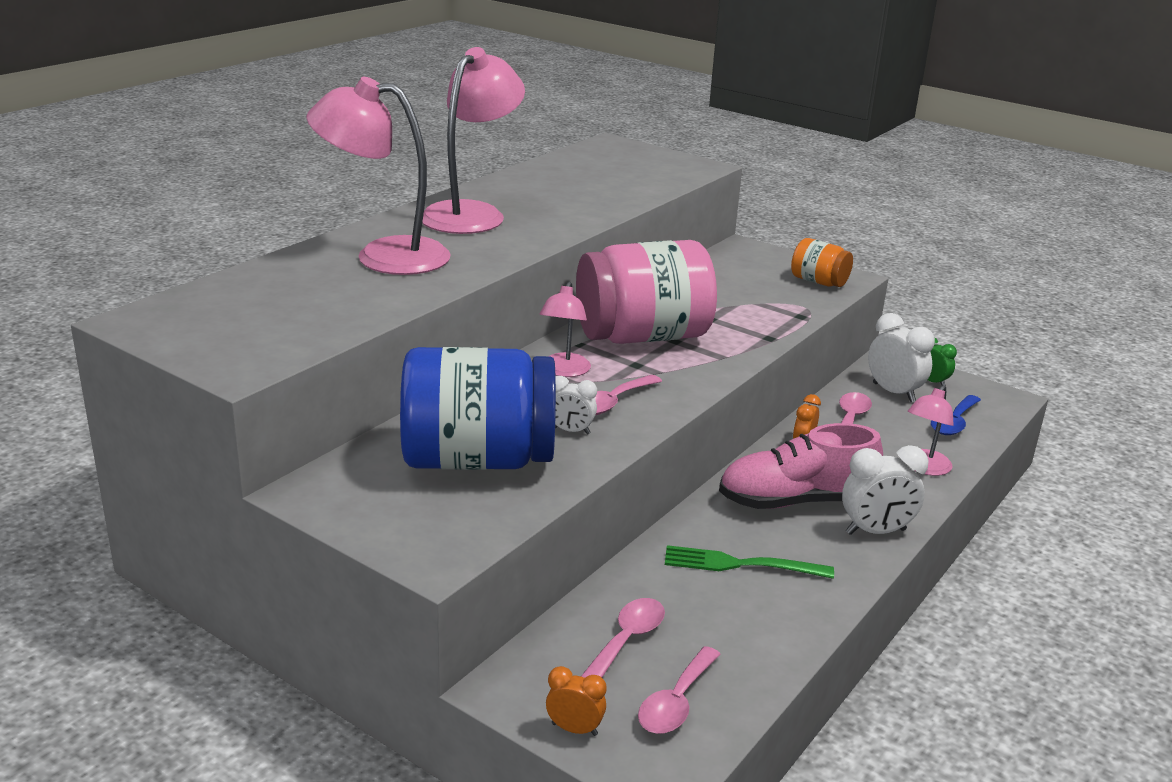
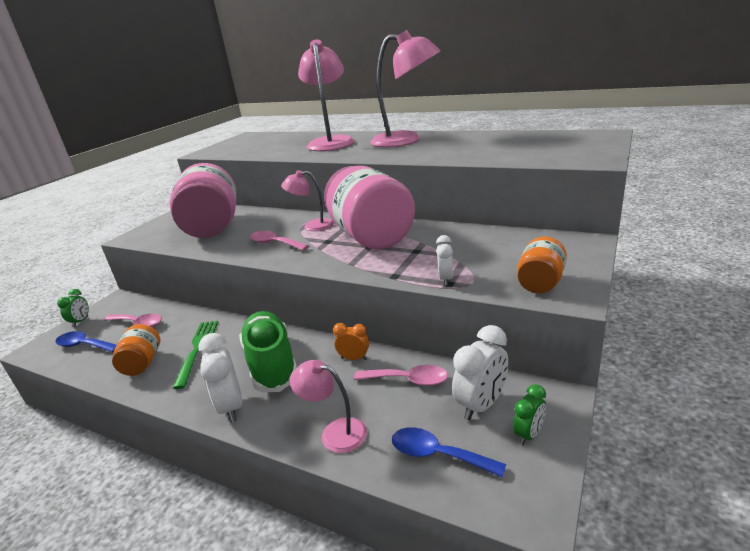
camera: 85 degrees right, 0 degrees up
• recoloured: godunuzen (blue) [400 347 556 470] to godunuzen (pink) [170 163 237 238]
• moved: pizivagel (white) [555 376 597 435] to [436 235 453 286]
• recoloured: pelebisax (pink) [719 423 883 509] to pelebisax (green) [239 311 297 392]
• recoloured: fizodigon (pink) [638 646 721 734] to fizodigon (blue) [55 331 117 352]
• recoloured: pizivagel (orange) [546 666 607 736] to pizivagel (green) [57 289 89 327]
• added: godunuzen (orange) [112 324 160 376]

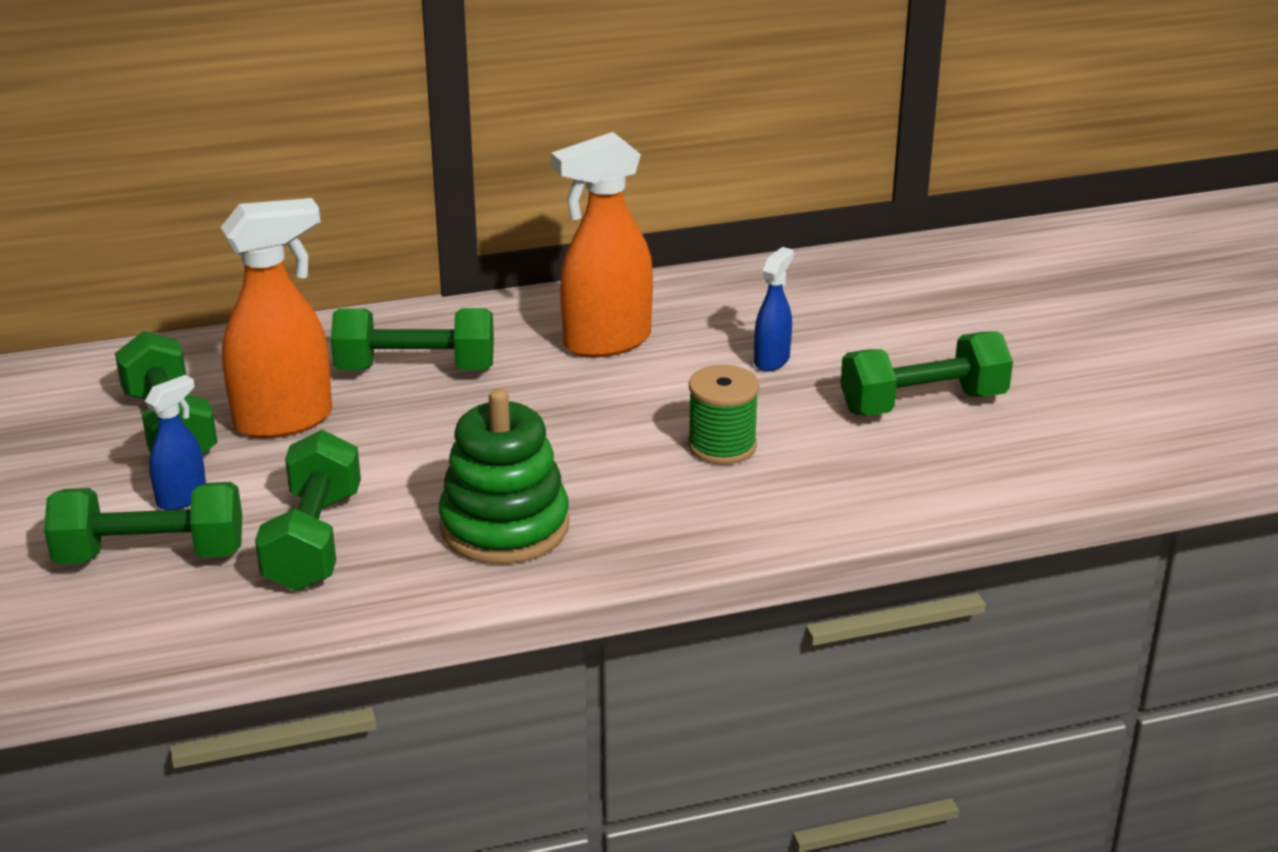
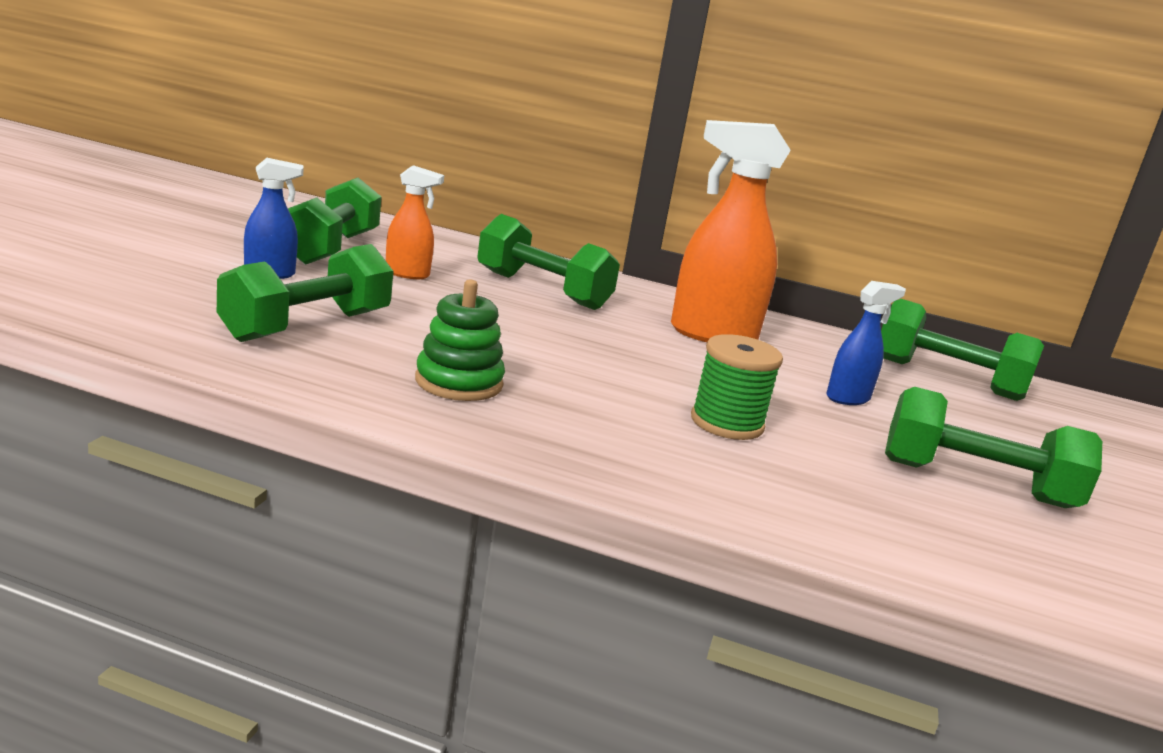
camera: 30 degrees right, 10 degrees down
• resized: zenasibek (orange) [221 198 332 438] = [386 165 444 279] x0.52
• resized: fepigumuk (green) [439 389 569 564] = [415 279 505 401] x0.66
• moved: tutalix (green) [44 482 242 564] to [881 299 1044 401]

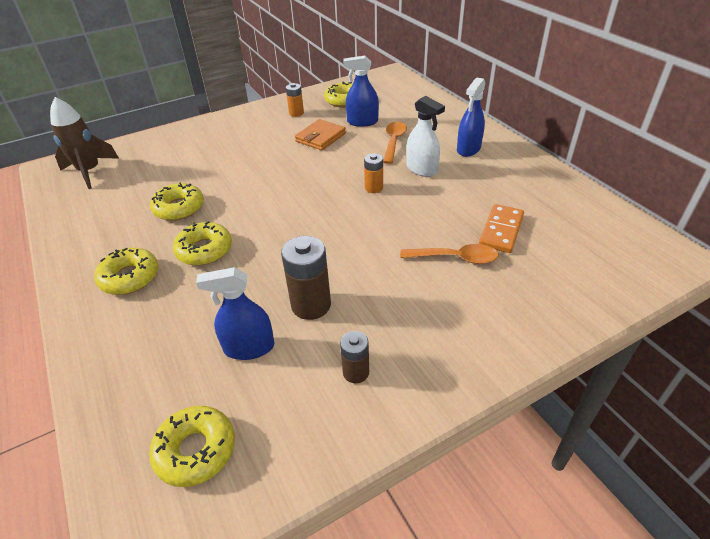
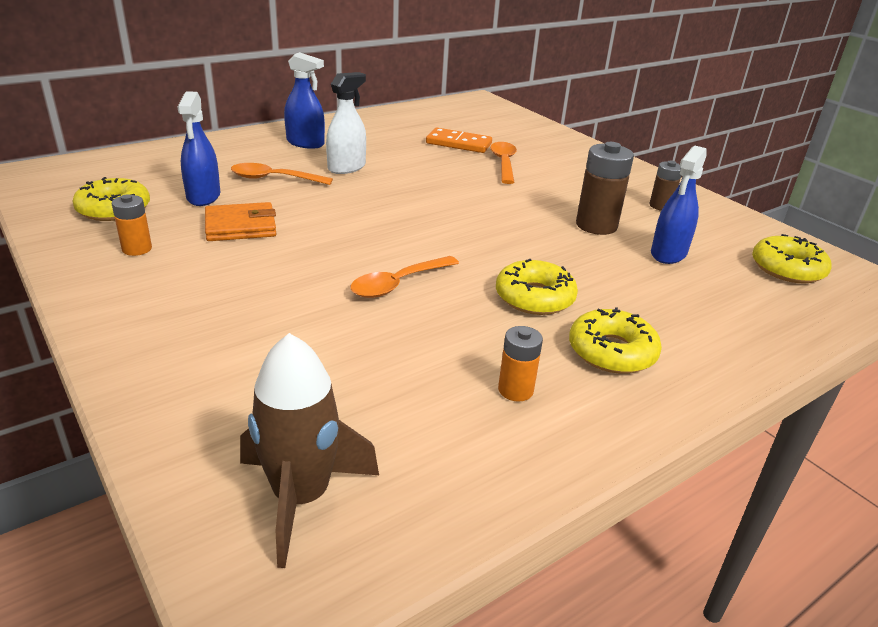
camera: 100 degrees left, 10 degrees down
• turned: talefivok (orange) [295 119 346 151] = [205 202 276 241] 45 degrees counterclockwise
• moved: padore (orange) [364 153 383 193] to [498 326 543 402]
• removed: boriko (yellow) [150 183 204 221]
• turned: zenasibek (blue) [196 267 275 360] = [651 146 707 264] 45 degrees clockwise
• added: fizodigon (orange) [350 256 459 298]

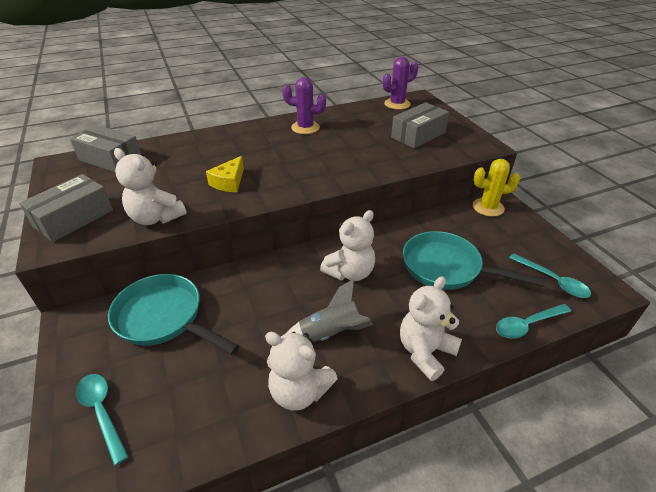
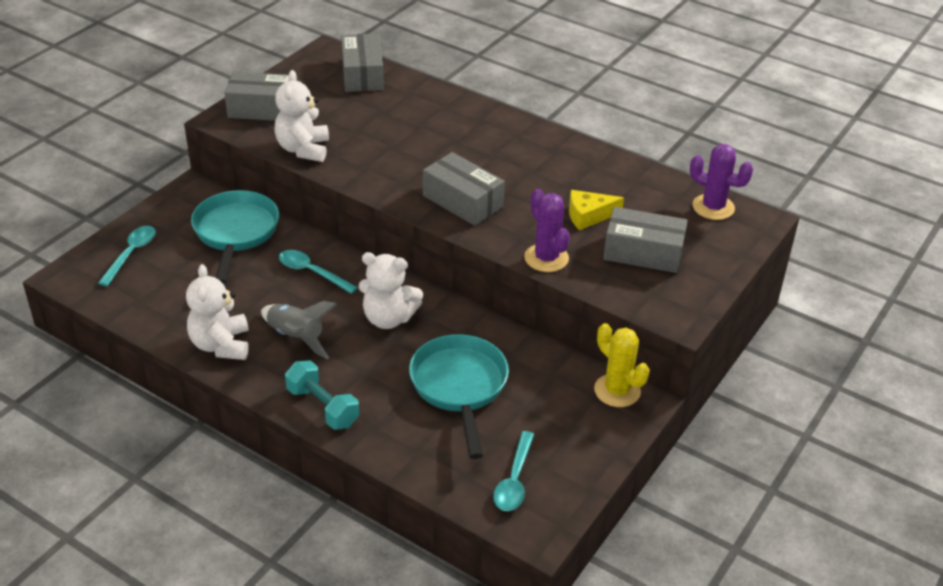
camera: 55 degrees right, 0 degrees up
• moved: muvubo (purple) [282 77 326 134] to [524 189 570 272]
• moved: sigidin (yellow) [206 156 244 192] to [569 190 624 230]
• replaced: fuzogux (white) [400 276 462 381] to tutalix (turquoise) [285 360 359 430]
• moved: fizodigon (turquoise) [496 304 571 339] to [279 250 358 294]
• added: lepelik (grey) [423 152 505 226]

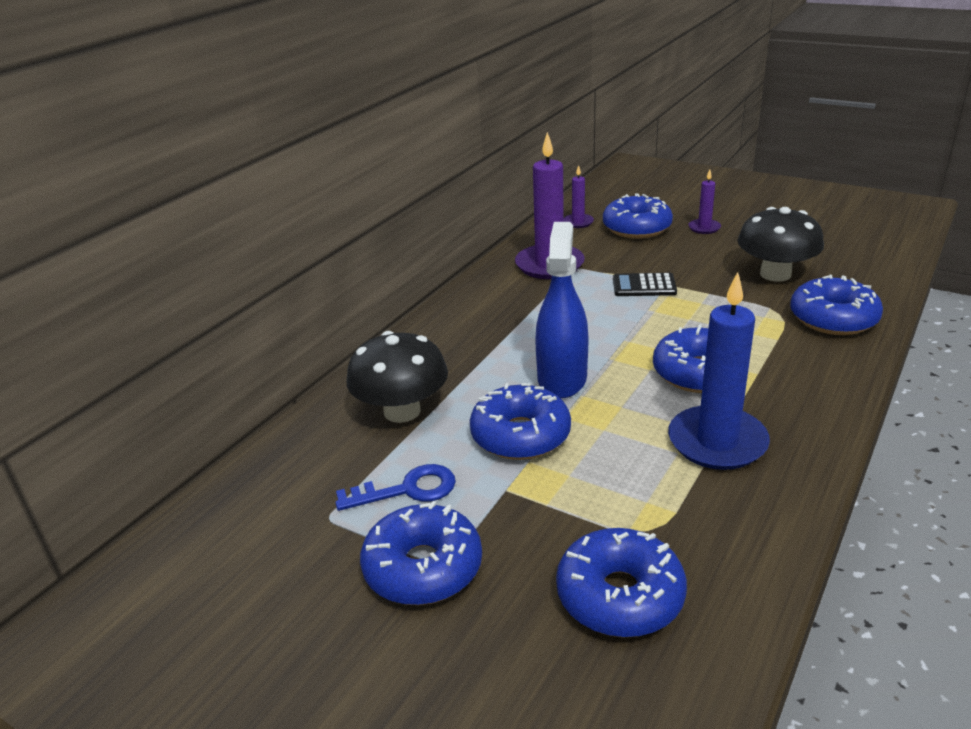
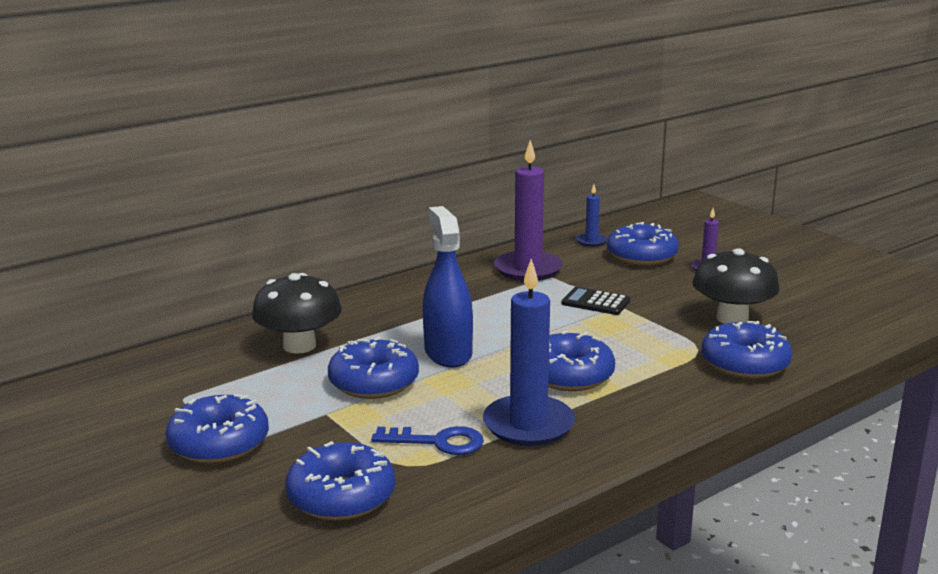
camera: 20 degrees right, 10 degrees down
• recoloured: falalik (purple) [564 165 594 228] to falalik (blue) [576 184 607 247]
• turned: zenasibek (blue) [535 222 588 398] = [423 206 473 368] 45 degrees counterclockwise
• moved: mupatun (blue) [336 464 456 511] to [371 426 484 455]

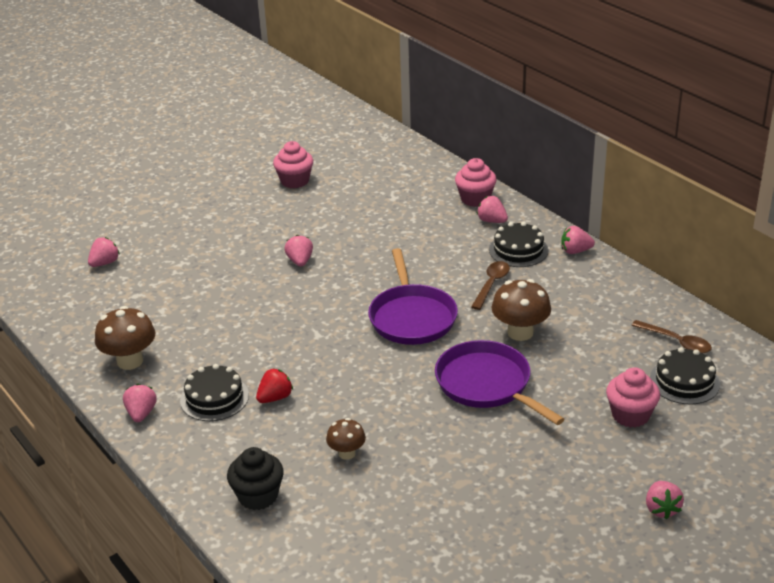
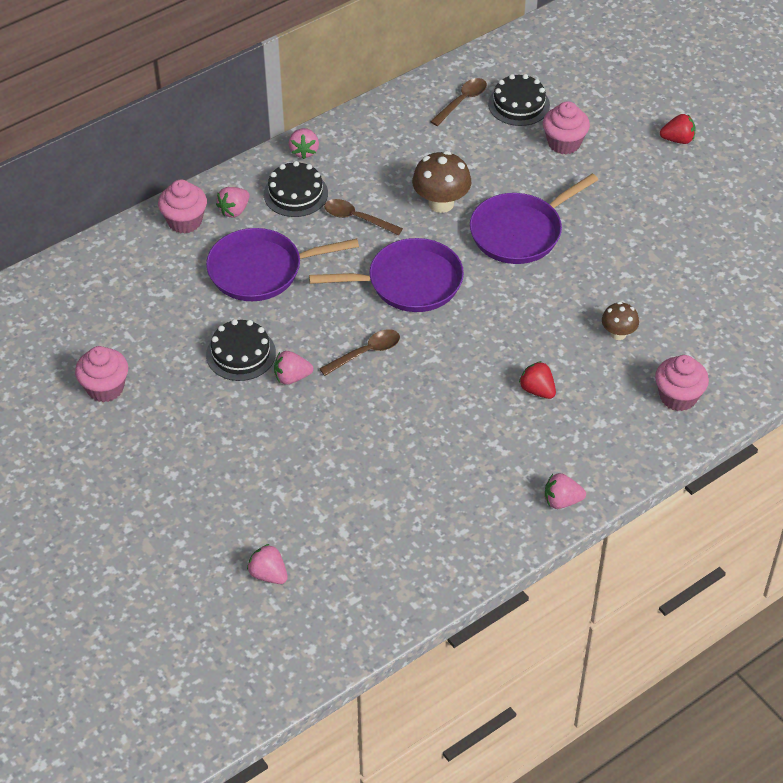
camera: 90 degrees left, 15 degrees up
• removed: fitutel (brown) [95 306 156 370]
• moved: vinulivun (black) [180 364 249 421] to [206 319 276 381]
• recoloured: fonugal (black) [227 447 284 510] to fonugal (pink) [655 355 709 411]
• recoloured: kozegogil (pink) [646 481 684 519] to kozegogil (red) [660 114 696 144]
• added: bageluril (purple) [206 228 359 301]
• added: fizodigon (brown) [319 329 400 376]

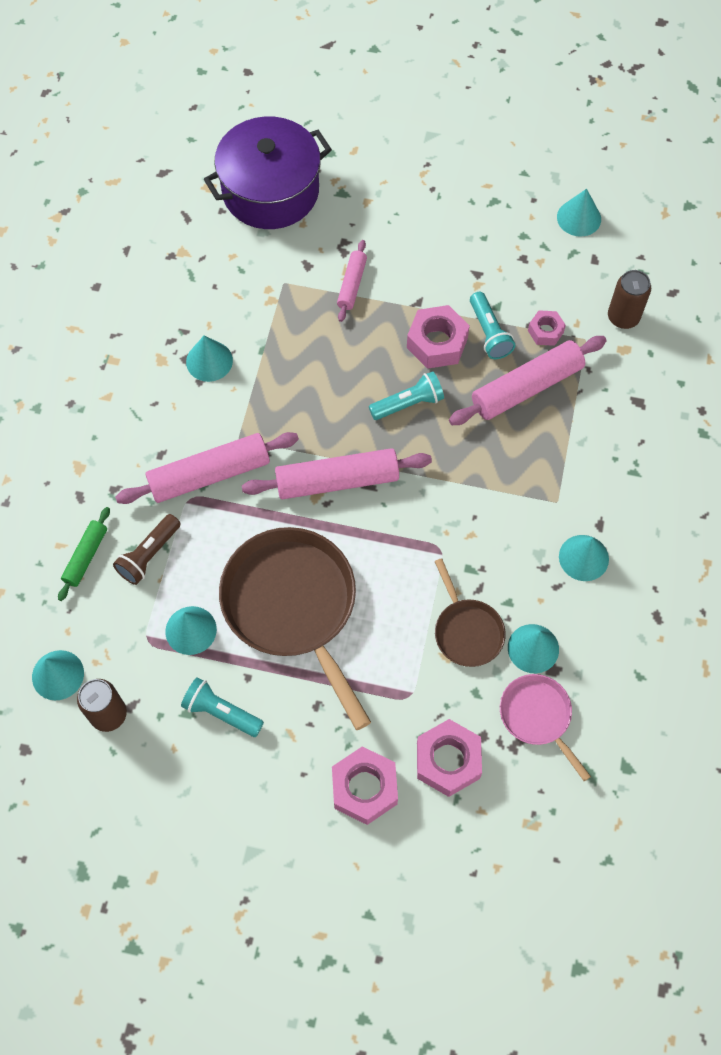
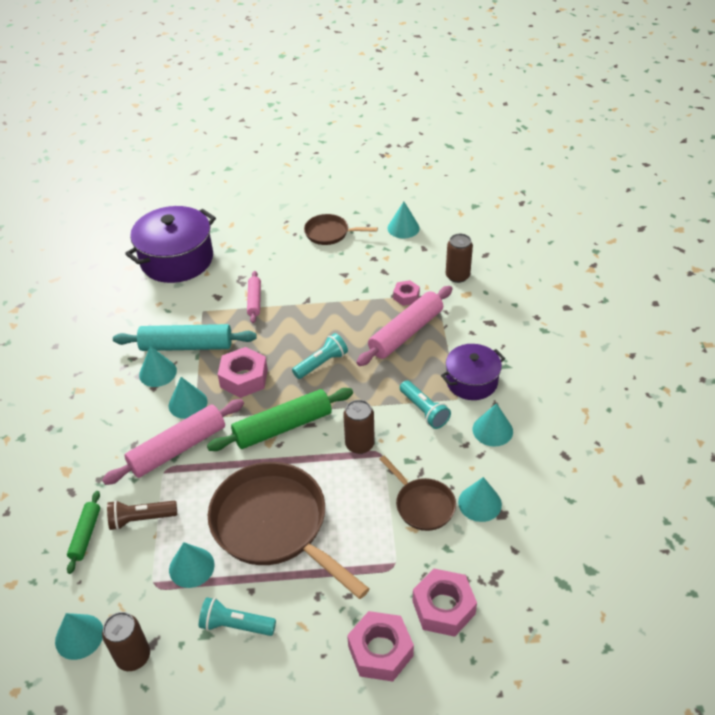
camera: 15 degrees left, 20 degrees down
• moved: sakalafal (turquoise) [470 292 515 359] to [400 380 451 429]
• moved: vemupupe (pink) [407 305 470 369] to [218 347 268 398]
• recoloured: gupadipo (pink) [242 448 432 499] to gupadipo (green) [207 388 353 451]
• turned: sakalafal (brown) [113 514 181 585] = [107 500 177 530] 60 degrees clockwise
• removed: bageluril (pink) [500 674 591 781]
• added: bageluril (brown) [304 214 378 245]
• added: gupadipo (turquoise) [113 324 257 351]
• added: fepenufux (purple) [441 344 505 400]
• added: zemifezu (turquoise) [169 377 207 419]
• added: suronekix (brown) [343 400 375 454]

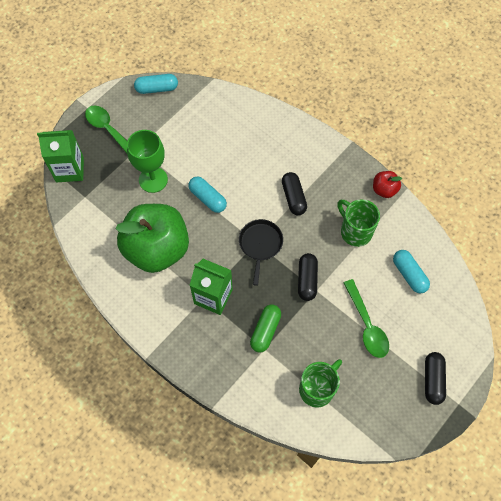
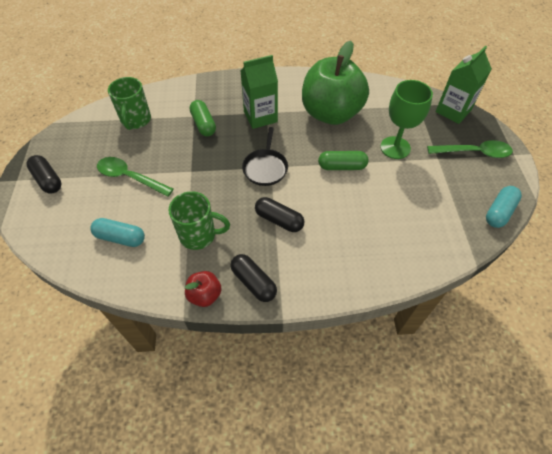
camera: 135 degrees right, 10 degrees down
• recoloured: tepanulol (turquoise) [188 176 227 213] to tepanulol (green) [318 151 368 170]
• turned: bageluril (black) [239 219 283 286] = [242 127 288 186] 45 degrees clockwise
• moved: tepanulol (black) [298 253 318 301] to [230 254 277 302]

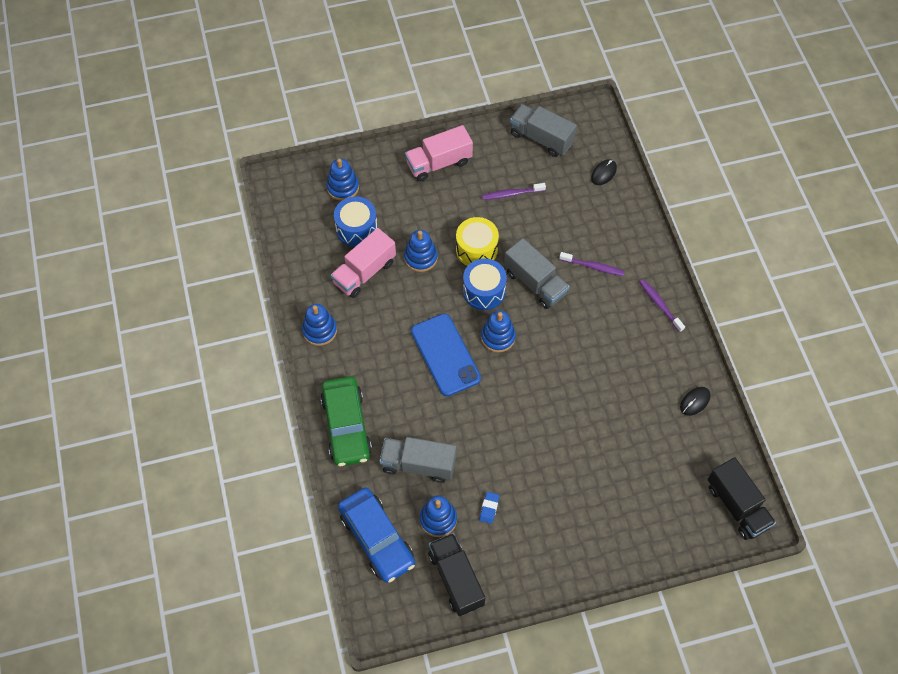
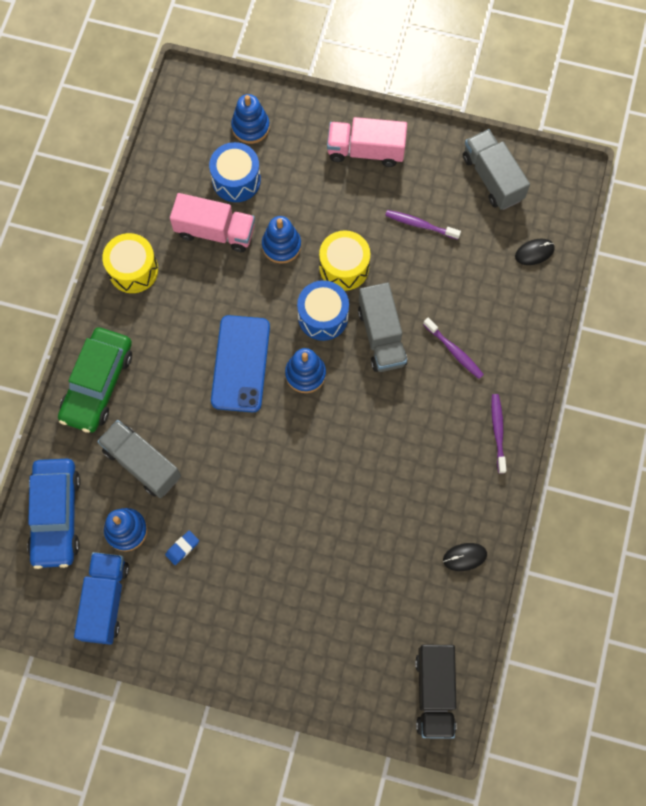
camera: 30 degrees right, 10 degrees up
• turned: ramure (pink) [331 228 396 298] = [170 193 255 252] 150 degrees counterclockwise
• replaced: fepigumuk (blue) [302 304 337 346] to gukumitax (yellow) [102 233 158 293]
• recoloured: ramure (black) [428 533 485 616] to ramure (blue) [74 552 129 645]

